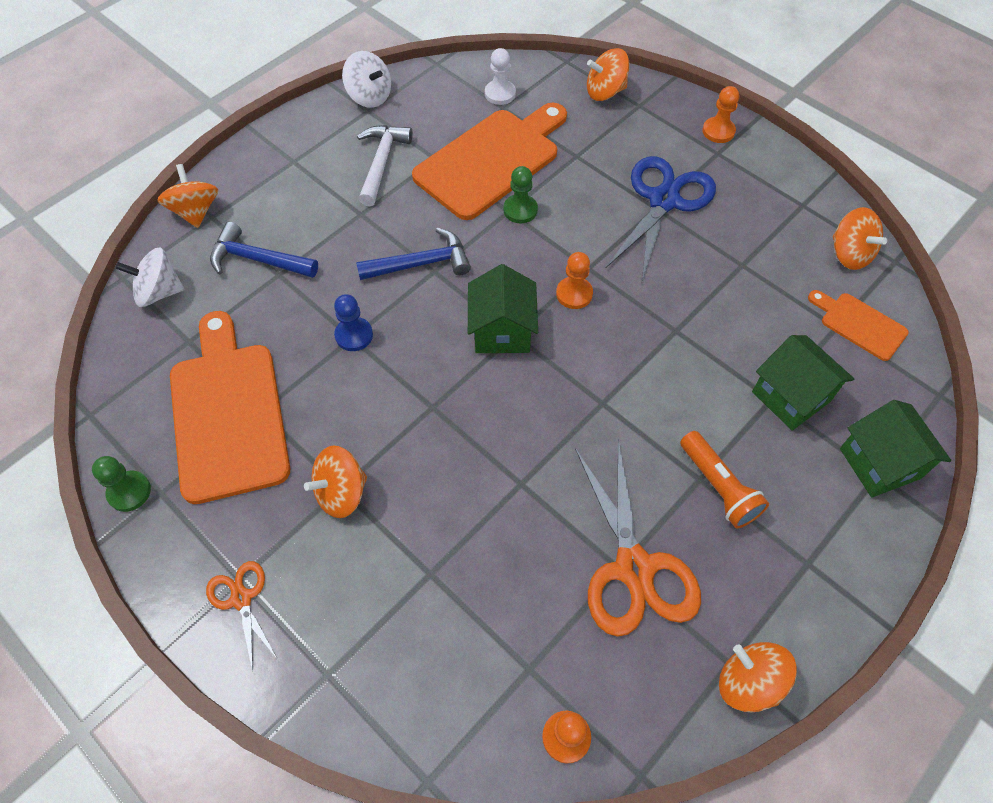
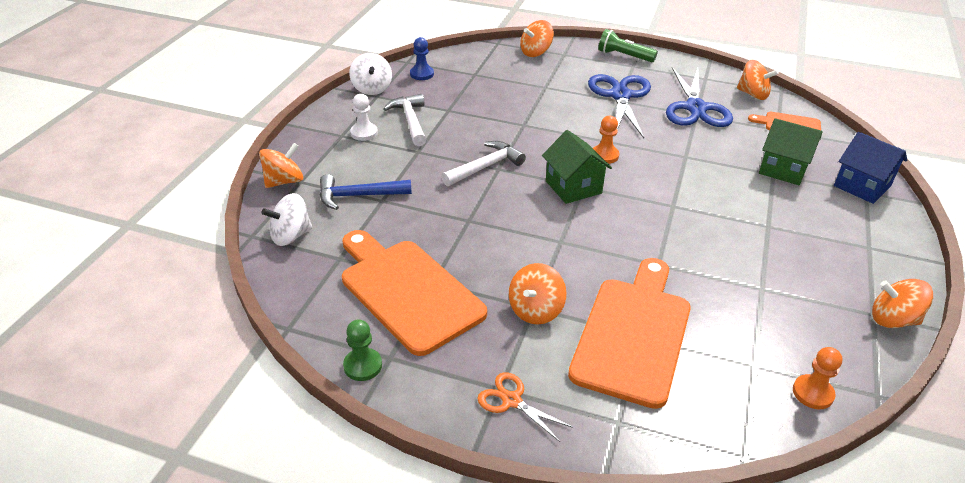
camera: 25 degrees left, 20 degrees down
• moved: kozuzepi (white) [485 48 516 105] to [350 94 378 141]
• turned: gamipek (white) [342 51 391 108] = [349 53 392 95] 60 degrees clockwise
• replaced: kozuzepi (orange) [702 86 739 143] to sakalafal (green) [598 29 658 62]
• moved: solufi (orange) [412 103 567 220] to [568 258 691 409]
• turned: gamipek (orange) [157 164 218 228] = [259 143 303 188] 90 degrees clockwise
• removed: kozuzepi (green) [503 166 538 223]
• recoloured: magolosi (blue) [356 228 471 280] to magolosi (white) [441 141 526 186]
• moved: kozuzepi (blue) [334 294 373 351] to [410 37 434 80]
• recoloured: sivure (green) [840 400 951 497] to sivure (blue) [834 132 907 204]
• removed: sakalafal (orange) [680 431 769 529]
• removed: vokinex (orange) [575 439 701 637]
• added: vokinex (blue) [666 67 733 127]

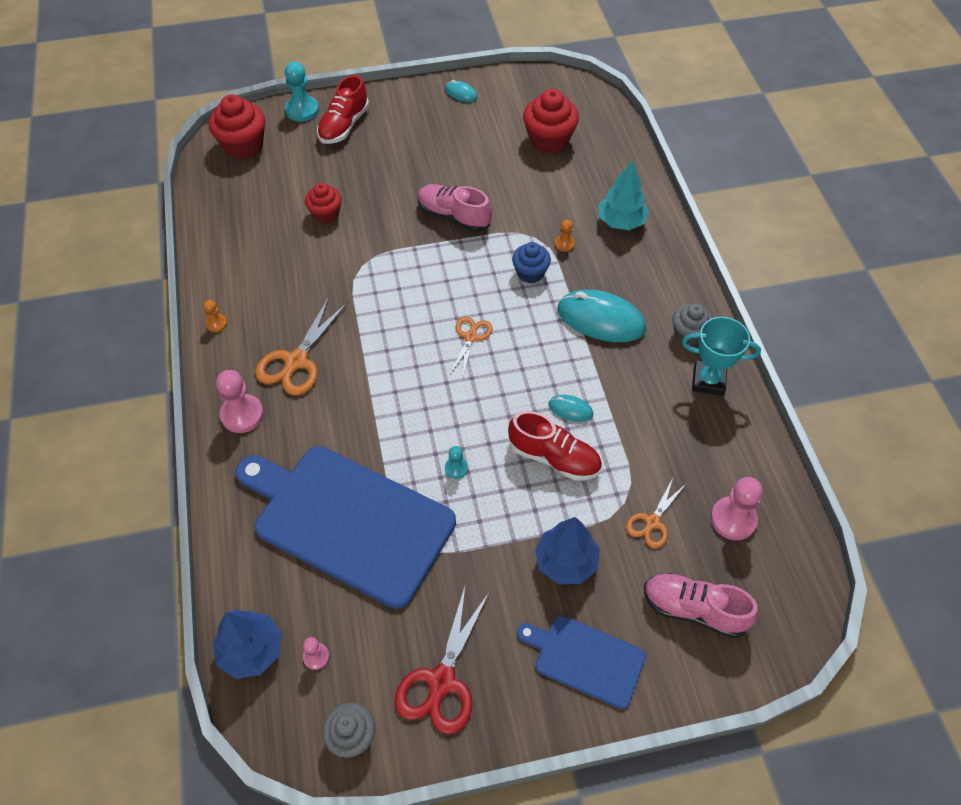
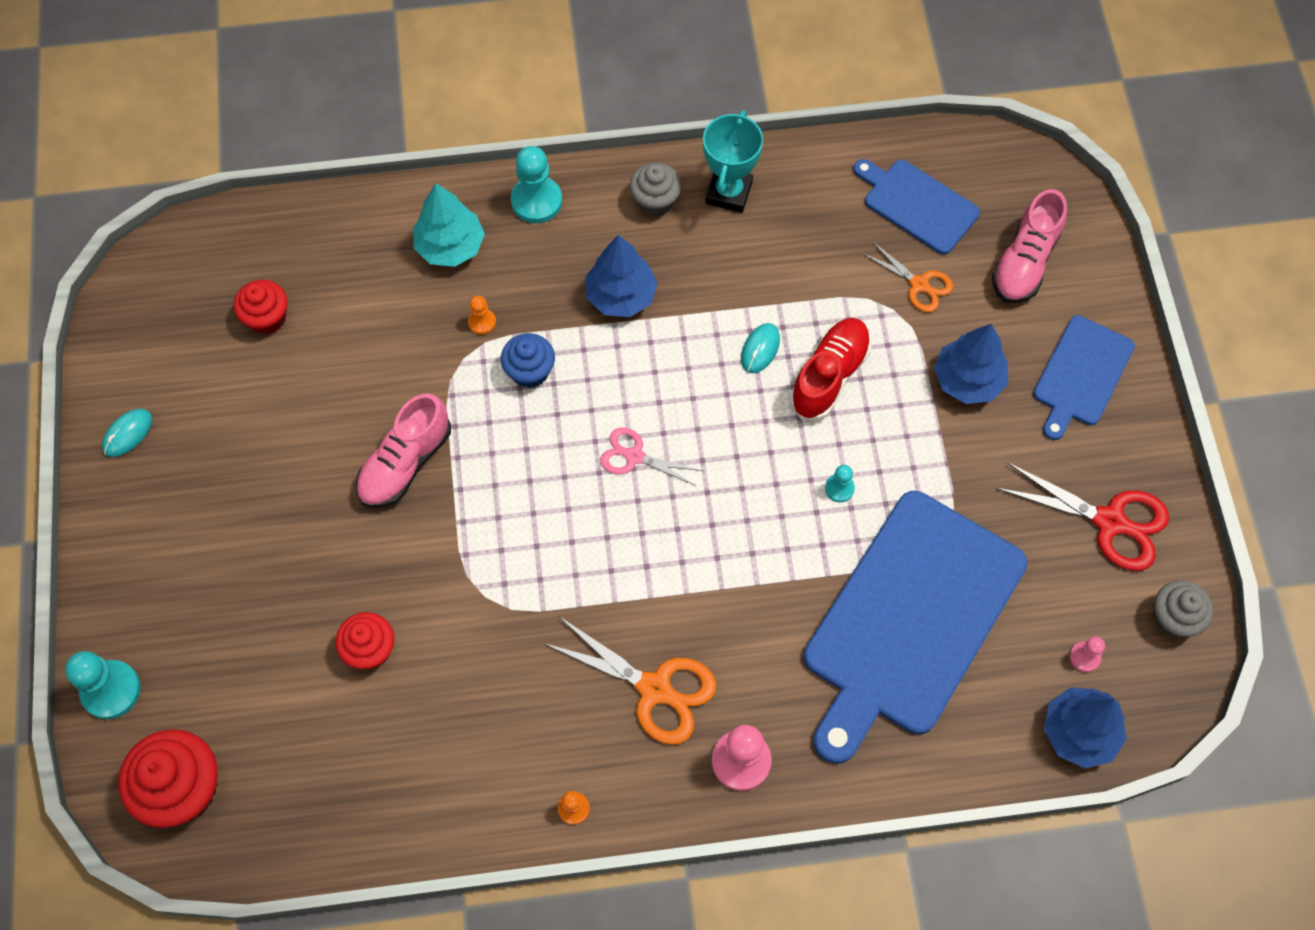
camera: 85 degrees left, 10 degrees up
• removed: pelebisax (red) [317 75 369 144]
• resized: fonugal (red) [523 89 579 154] = [234 280 288 334] x0.63
• replaced: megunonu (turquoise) [557 290 646 342] to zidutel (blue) [585 235 658 317]
• recoloured: vokinex (orange) [450 316 492 377] to vokinex (pink) [600 427 703 486]
• replaced: kozuzepi (pink) [711 477 763 540] to solufi (blue) [853 159 980 254]
• added: kozuzepi (turquoise) [511 146 562 223]

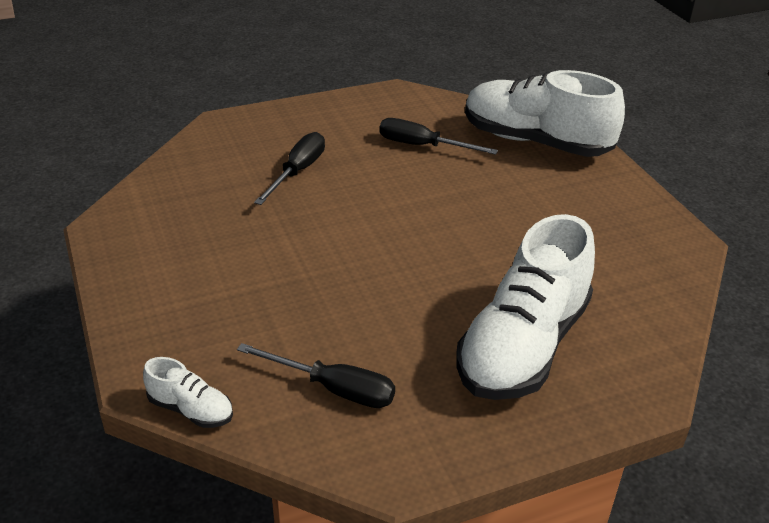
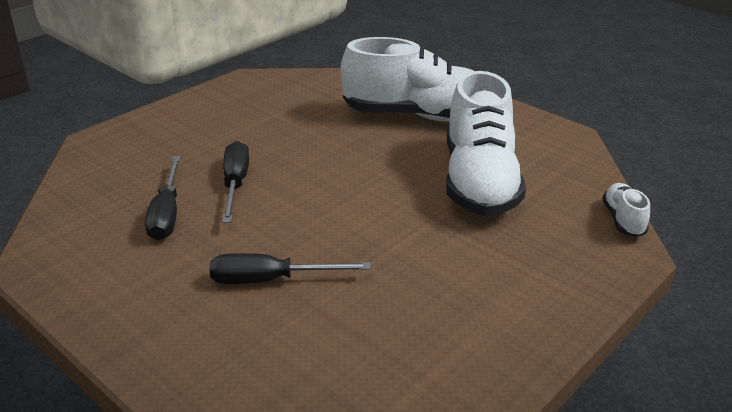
camera: 115 degrees left, 5 degrees down
• moved: pelebisax (white) [465 70 625 157] to [446 71 526 216]
• moved: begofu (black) [237 343 395 408] to [223 141 249 223]

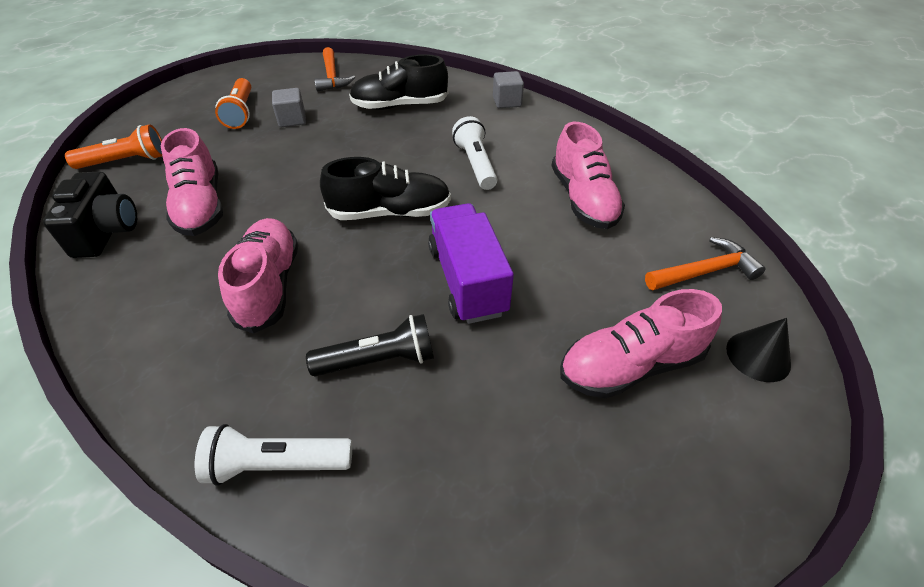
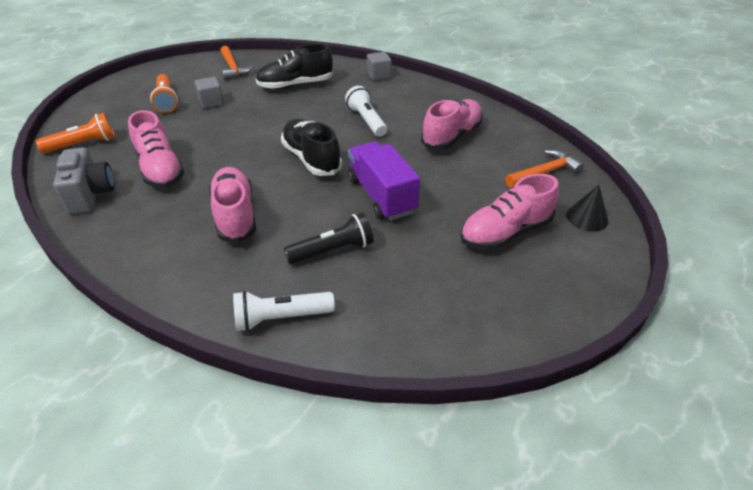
camera: 10 degrees left, 5 degrees down
• turned: pelebisax (pink) [551 122 625 229] = [421 99 483 150] 120 degrees counterclockwise
• turned: pelebisax (black) [320 157 451 220] = [281 119 342 176] 105 degrees counterclockwise
• recoloured: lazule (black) [43 172 137 258] to lazule (grey) [53 147 115 214]

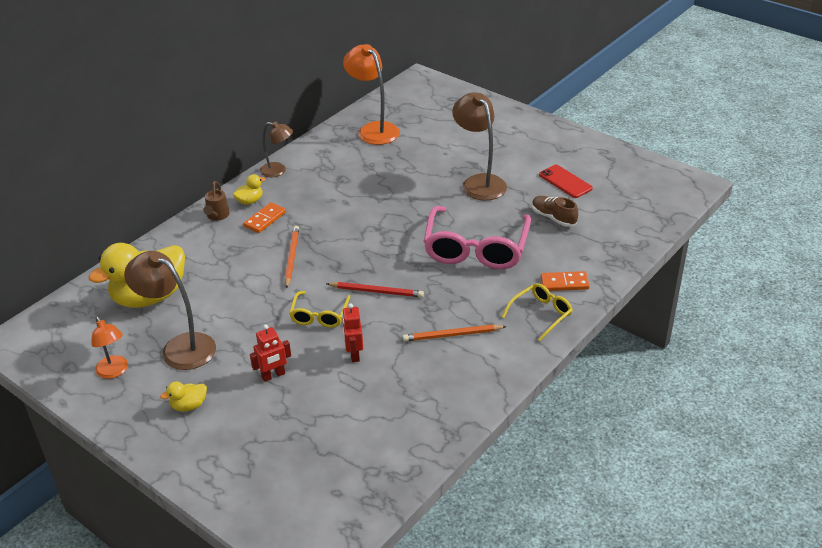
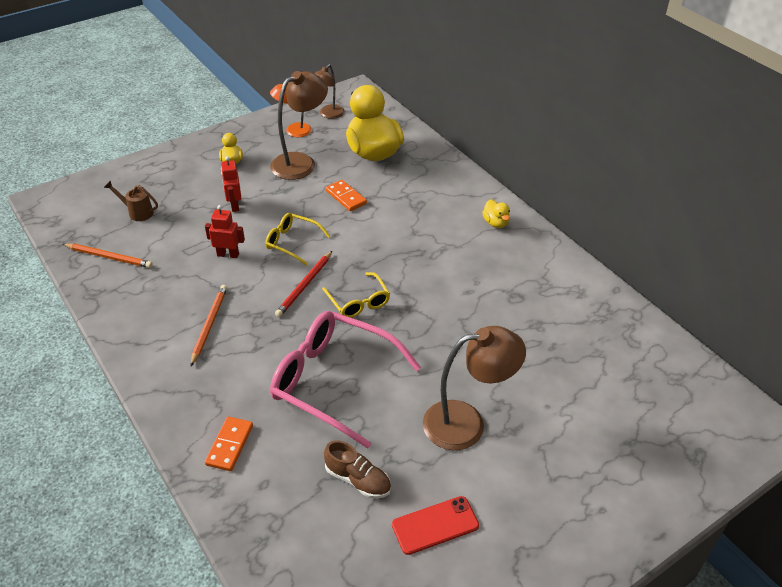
camera: 105 degrees right, 5 degrees up
• removed: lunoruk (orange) [343 44 400 145]
• moved: lunoruk (brown) [260 122 293 177] to [315 64 345 119]
• moved: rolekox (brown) [204 181 230 221] to [104 180 158 221]
• turned: pelebisax (brown) [532 196 578 227] = [324 441 391 499] 60 degrees clockwise
• moved: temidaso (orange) [243 202 286 233] to [326 180 367 211]
• moved: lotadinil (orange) [285 226 299 289] to [63 244 153 268]
• moved: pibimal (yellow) [502 283 573 341] to [322 272 390 318]

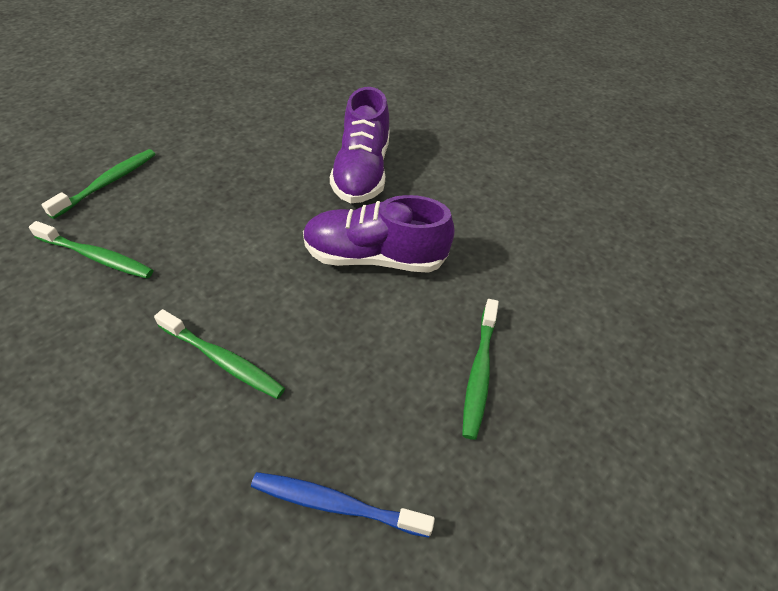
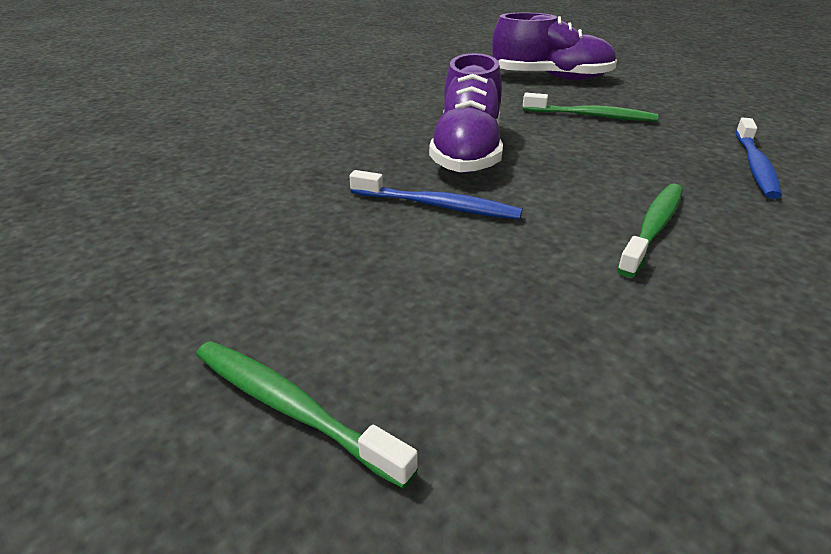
camera: 85 degrees left, 15 degrees down
• moved: pelebisax (purple) [330 87 390 203] to [492 13 617 80]
• removed: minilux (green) [29 221 153 279]
• added: minilux (blue) [349 170 523 220]

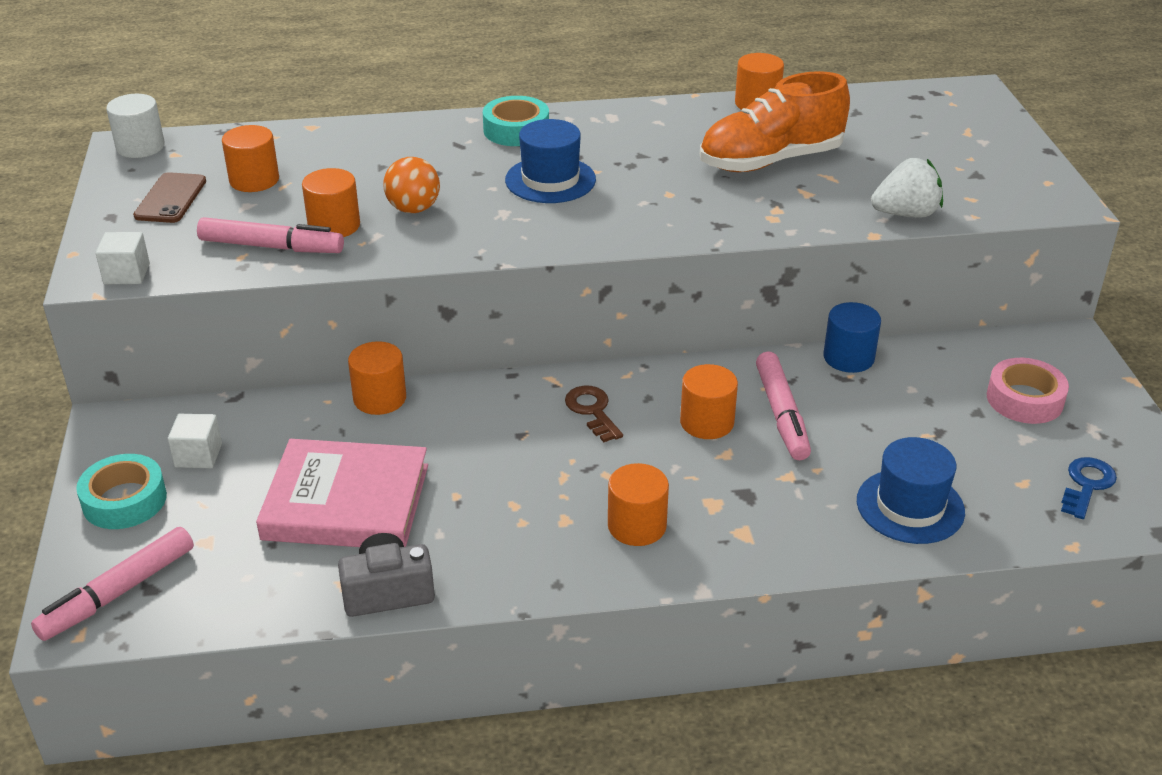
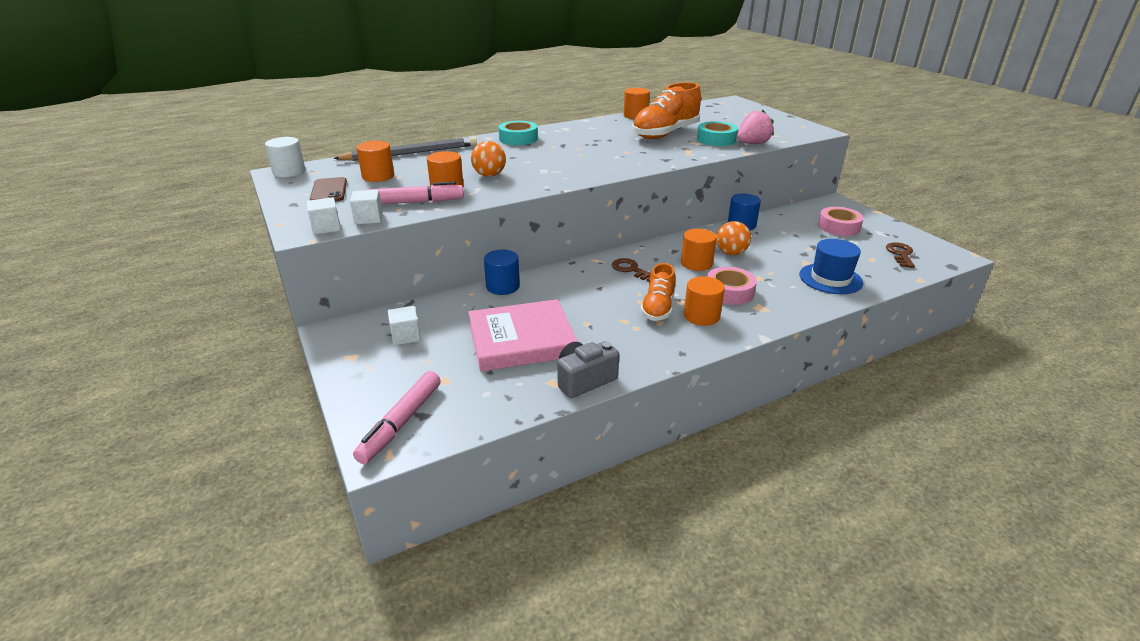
camera: 20 degrees left, 5 degrees down
• removed: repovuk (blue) [505 119 596 203]
• recoloured: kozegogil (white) [871 158 943 218] to kozegogil (pink) [737 110 774 144]
• recoloured: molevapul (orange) [348 341 406 415] to molevapul (blue) [484 250 520 295]
• replaced: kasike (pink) [756 351 811 460] to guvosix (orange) [716 221 751 255]
• moved: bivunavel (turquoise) [76 454 167 529] to [697 121 738 146]
• recoloured: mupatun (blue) [1061 457 1117 519] to mupatun (brown) [886 242 915 268]
• added: lotadinil (grey) [333 137 477 161]
• added: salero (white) [350 190 383 225]
• added: pelebisax (orange) [641 263 675 321]
• added: bivunavel (pink) [707 267 757 305]

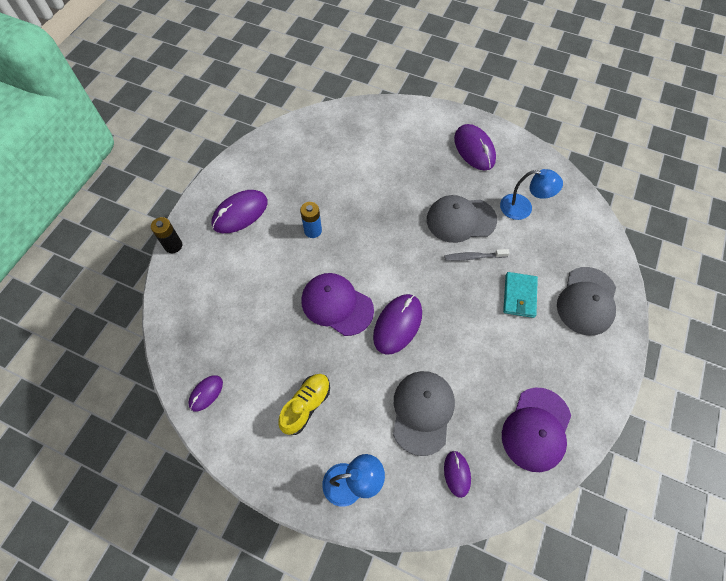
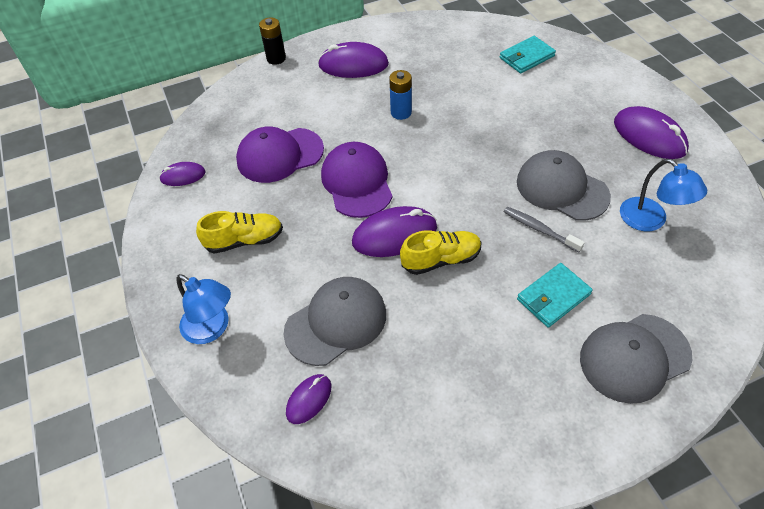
camera: 45 degrees right, 10 degrees down
• turned: megunonu (purple) [454 124 496 170] = [614 106 689 159] 60 degrees counterclockwise
• moved: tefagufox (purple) [502 388 571 472] to [236 126 324 183]
• added: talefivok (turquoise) [500 36 556 73]
• added: pelebisax (yellow) [400 230 481 275]

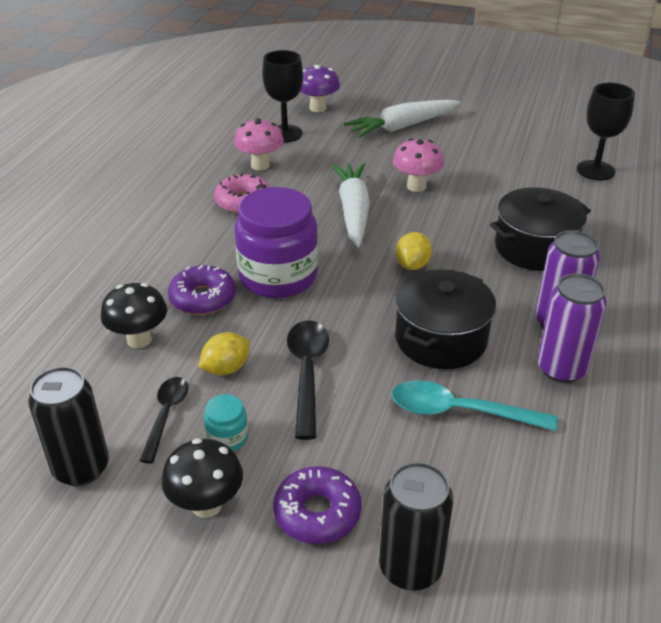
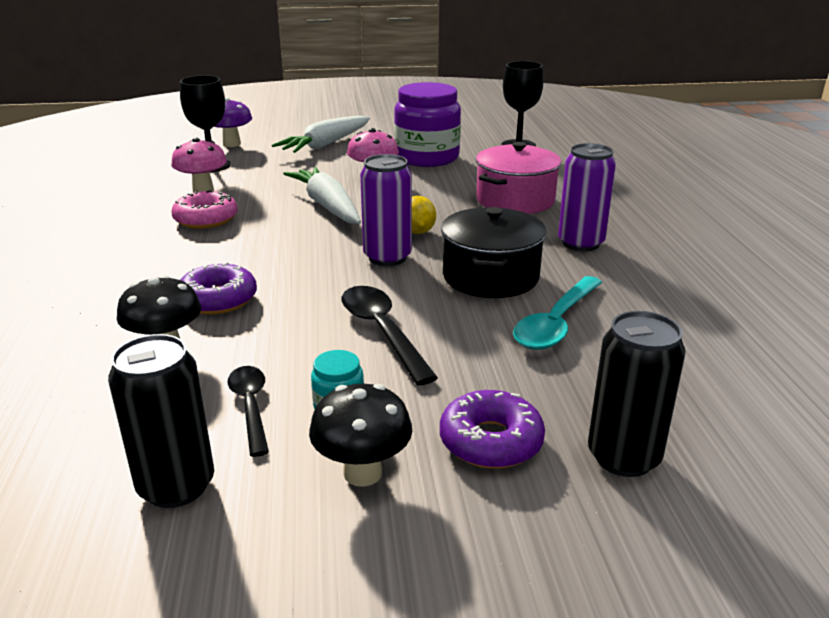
camera: 25 degrees left, 10 degrees down
• moved: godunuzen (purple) [234 187 318 298] to [394 82 461 167]
• recoloured: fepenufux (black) [490 187 591 271] to fepenufux (pink) [476 142 561 214]
• moved: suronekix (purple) [537 273 607 383] to [360 154 412 266]
• removed: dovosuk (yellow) [198 332 250 375]
• turned: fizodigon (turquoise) [392 380 557 431] = [513 276 603 350] 45 degrees counterclockwise

